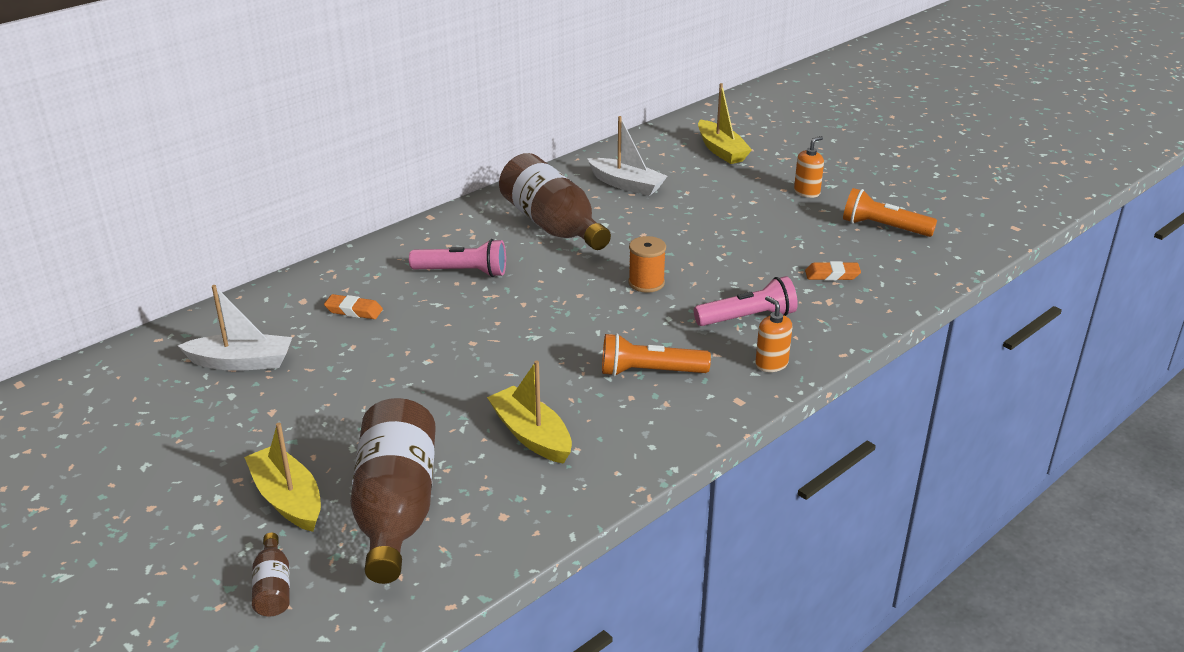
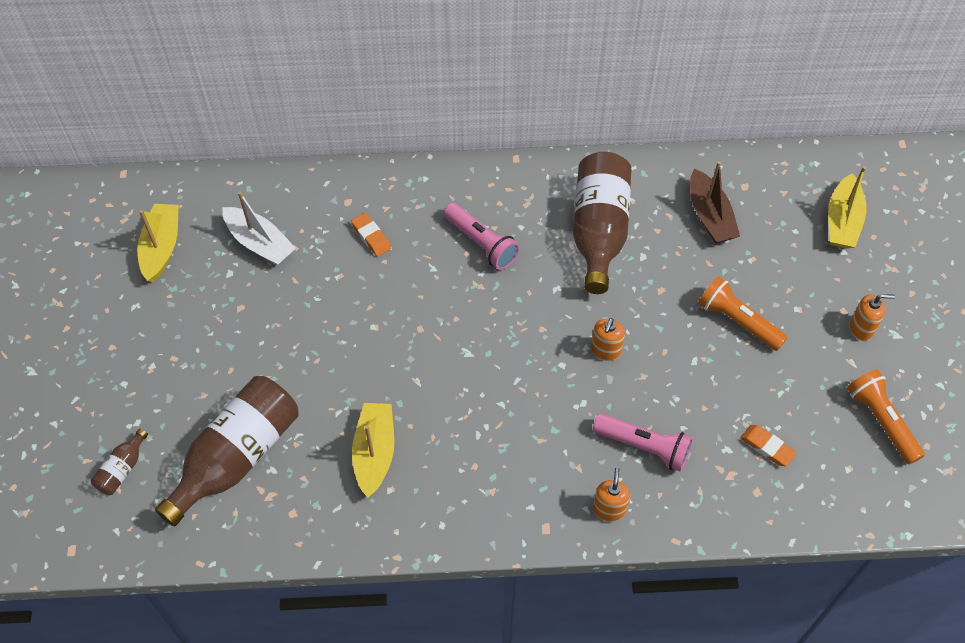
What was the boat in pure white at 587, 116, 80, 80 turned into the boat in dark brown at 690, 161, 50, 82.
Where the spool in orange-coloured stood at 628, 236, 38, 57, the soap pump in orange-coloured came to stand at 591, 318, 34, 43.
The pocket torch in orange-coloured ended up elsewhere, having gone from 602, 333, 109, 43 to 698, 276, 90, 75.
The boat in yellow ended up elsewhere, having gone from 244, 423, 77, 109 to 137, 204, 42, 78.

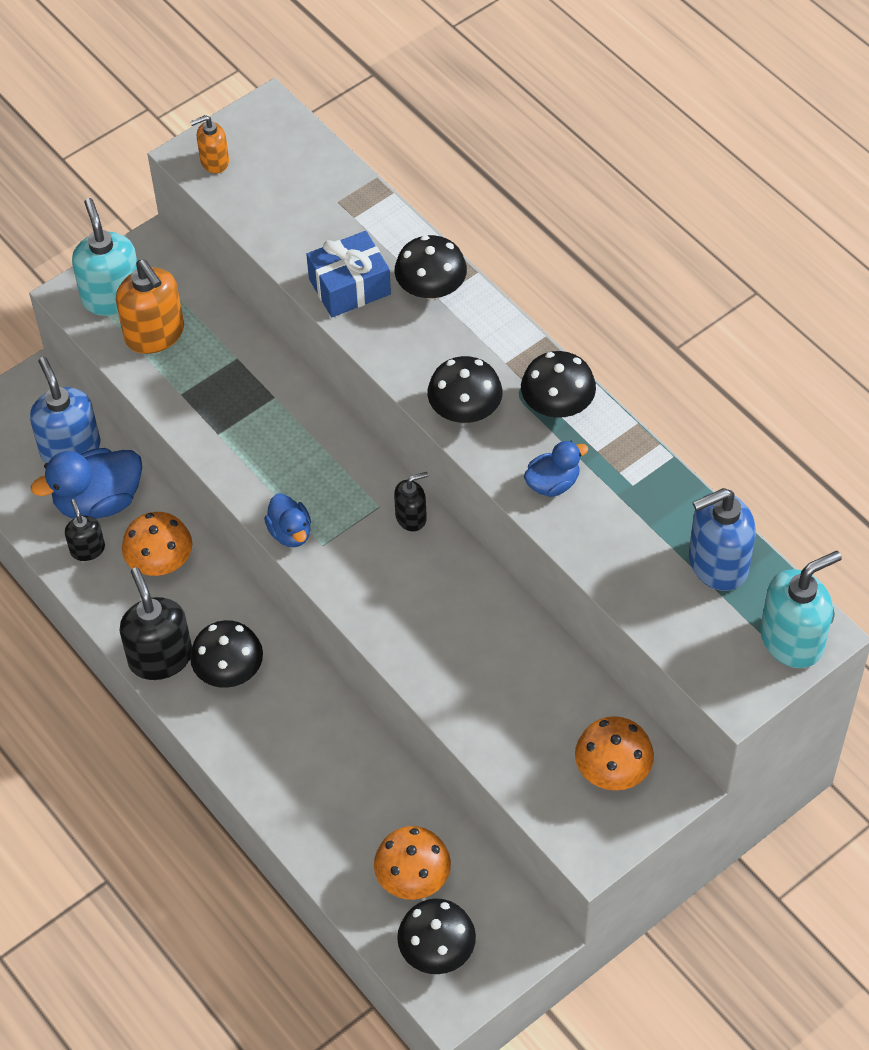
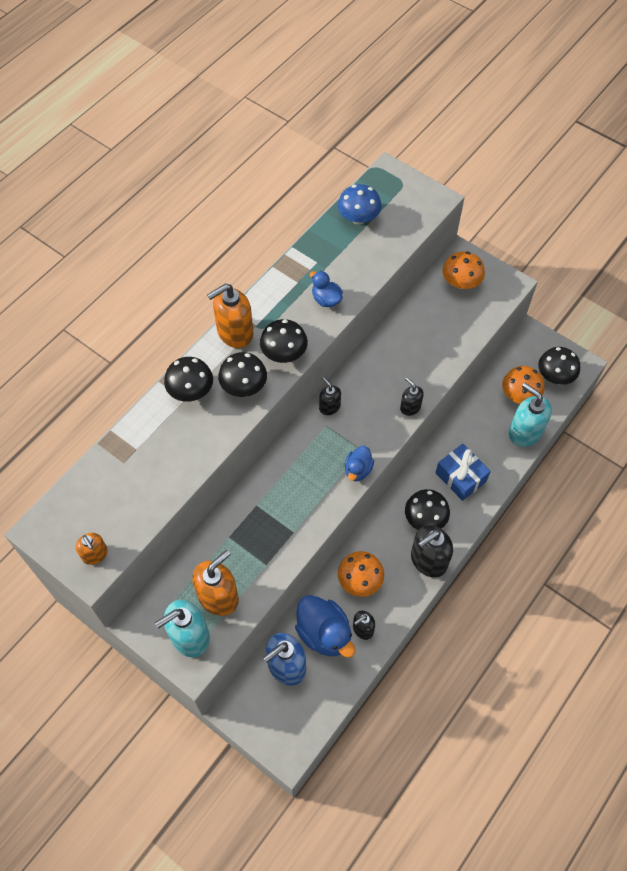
The present in blue ended up elsewhere, having gone from 306, 231, 85, 86 to 436, 444, 55, 57.
The toadstool in ebony ended up elsewhere, having gone from 521, 351, 75, 67 to 218, 352, 49, 45.
Where the soap pump in blue stood at 689, 488, 67, 103, the toadstool in blue came to stand at 338, 184, 44, 40.
The toy duck in blue at 264, 494, 47, 53 ended up facing another way, 150 degrees clockwise from before.
The soap pump in turquoise ended up elsewhere, having gone from 760, 551, 82, 117 to 509, 383, 43, 64.
The second view gained the soap pump in orange-coloured at 207, 284, 47, 64.
The second view gained the soap pump in ebony at 400, 377, 24, 39.

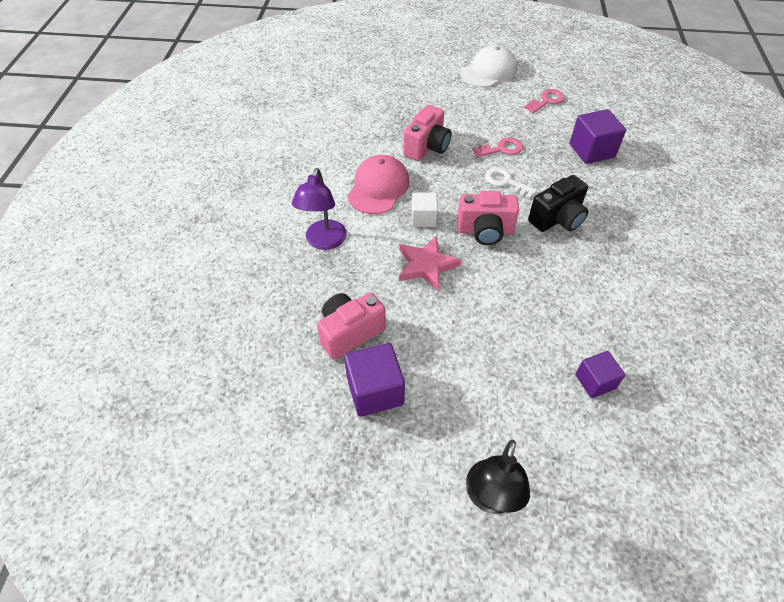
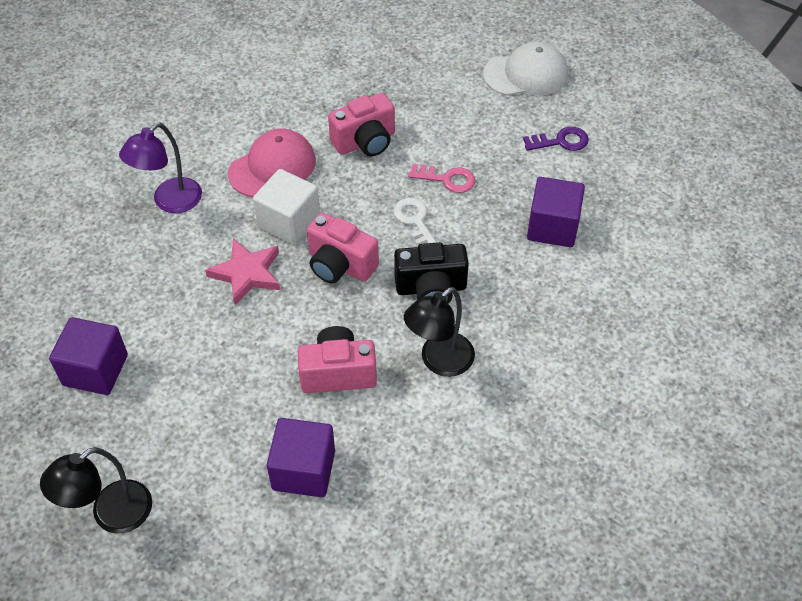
What was the door key in rosy at 524, 89, 41, 24 turned into the door key in violet at 523, 127, 66, 24.
The size of the cube in pure white at 412, 192, 26, 35 changed by a factor of 1.56.
The compact camera in rosy ended up elsewhere, having gone from 317, 292, 69, 68 to 298, 326, 79, 67.
The size of the cube in violet at 575, 351, 50, 47 changed by a factor of 1.56.
The second view gained the reading lamp in ebony at 404, 287, 71, 90.

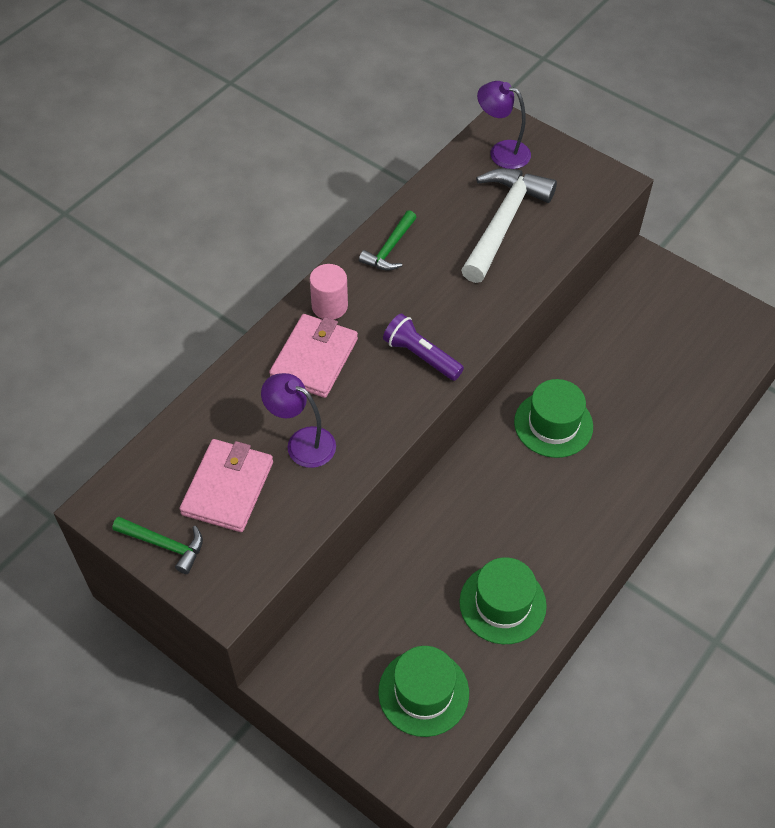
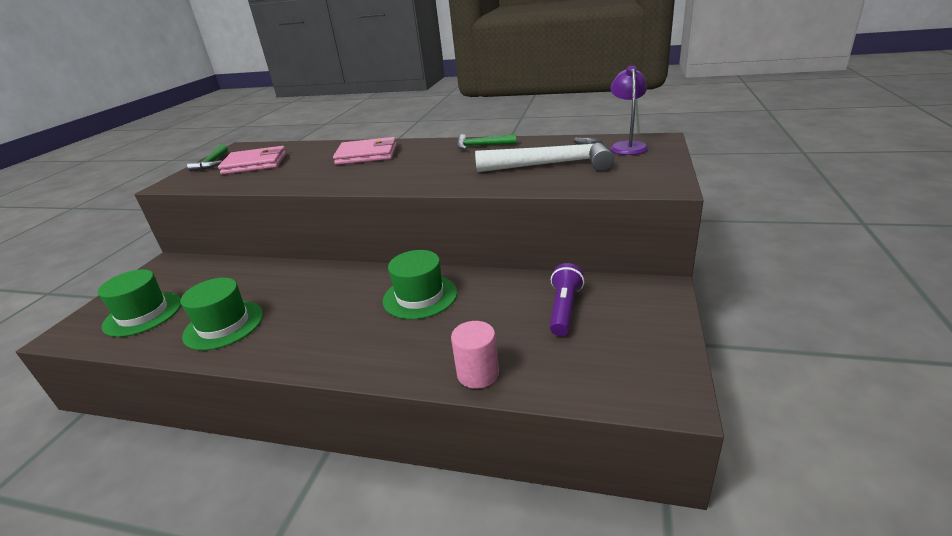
The cylinder in rosy ended up elsewhere, having gone from 310, 264, 38, 56 to 451, 321, 48, 68.
The pocket torch in violet ended up elsewhere, having gone from 383, 313, 81, 68 to 550, 263, 34, 73.
The second view lost the reading lamp in violet at 261, 373, 75, 95.

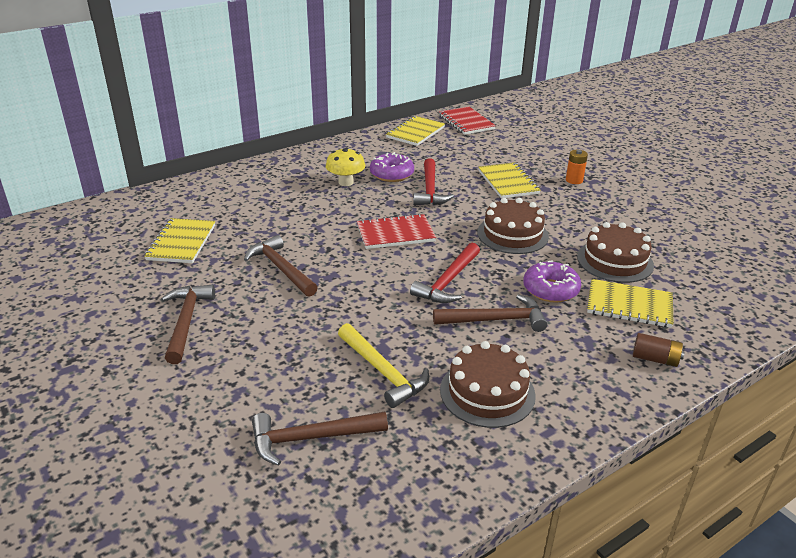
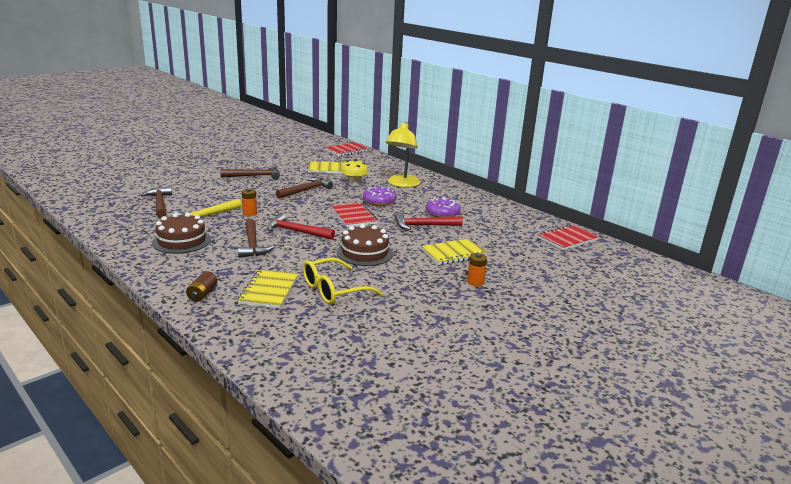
The second view lost the notepad in yellow at 386, 116, 59, 30.
The toadstool in yellow ended up elsewhere, having gone from 326, 148, 39, 38 to 341, 159, 28, 27.
Where the cake in dark brown stood at 577, 222, 77, 61, the eyeglasses in yellow came to stand at 303, 258, 80, 47.
The doughnut in violet ended up elsewhere, having gone from 523, 260, 58, 43 to 363, 187, 34, 19.
The second view gained the reading lamp in yellow at 385, 122, 35, 65.
The second view gained the notepad in crimson at 325, 142, 45, 14.
The second view gained the battery in orange-coloured at 242, 188, 15, 28.

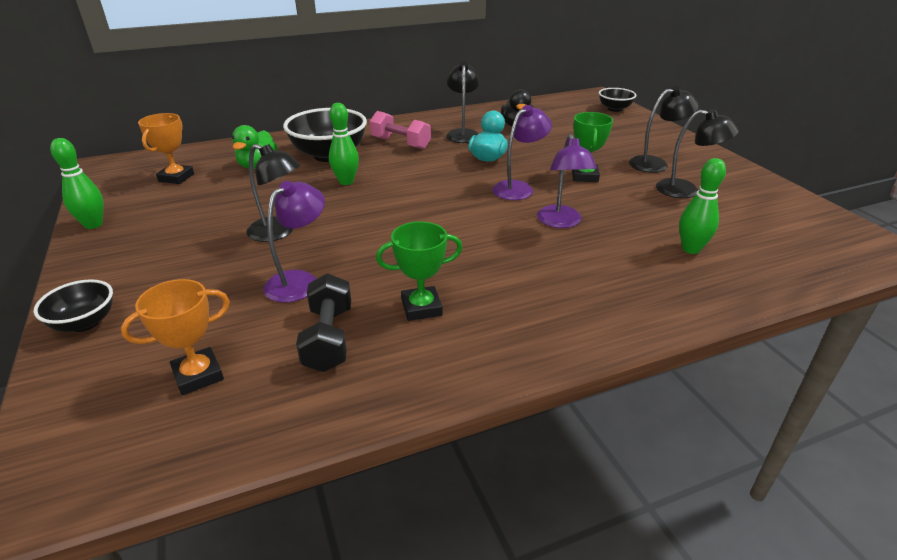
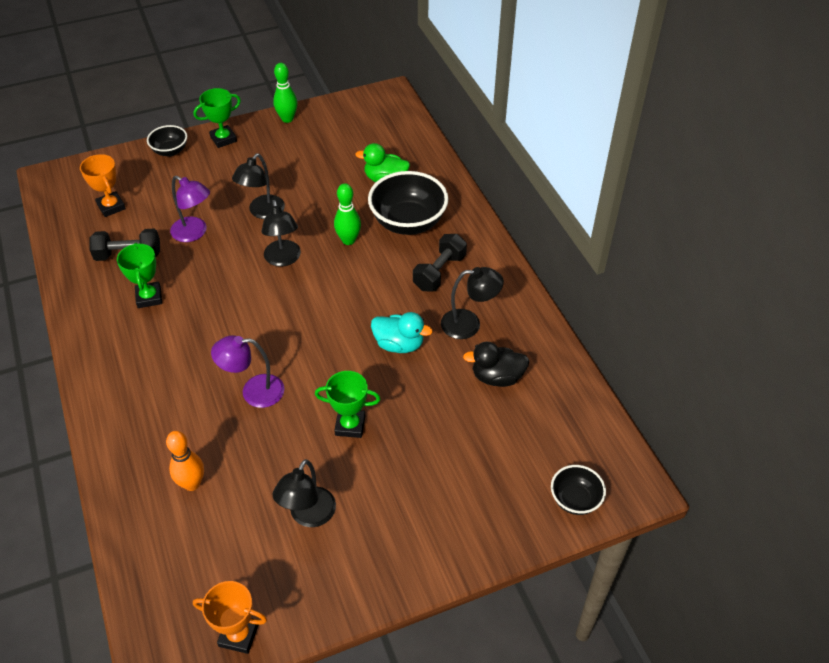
The reading lamp in ebony ended up elsewhere, having gone from 629, 86, 70, 87 to 262, 200, 39, 67.
The second view lost the reading lamp in violet at 492, 105, 60, 95.
What was the hand weight in rosy at 369, 111, 62, 38 turned into the hand weight in ebony at 413, 234, 54, 57.
The prize cup in orange-coloured ended up elsewhere, having gone from 138, 113, 56, 71 to 193, 581, 74, 73.
What was the skittle in leaf-green at 679, 158, 47, 96 turned into the skittle in orange-coloured at 166, 431, 38, 60.
The second view gained the prize cup in leaf-green at 193, 88, 48, 60.

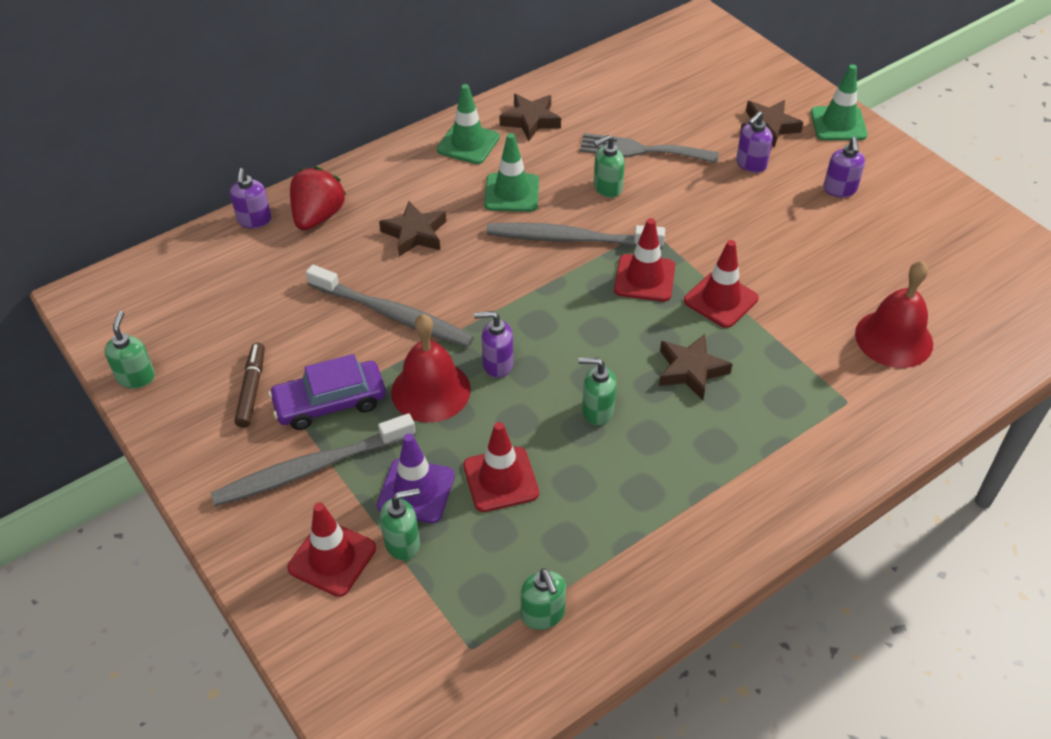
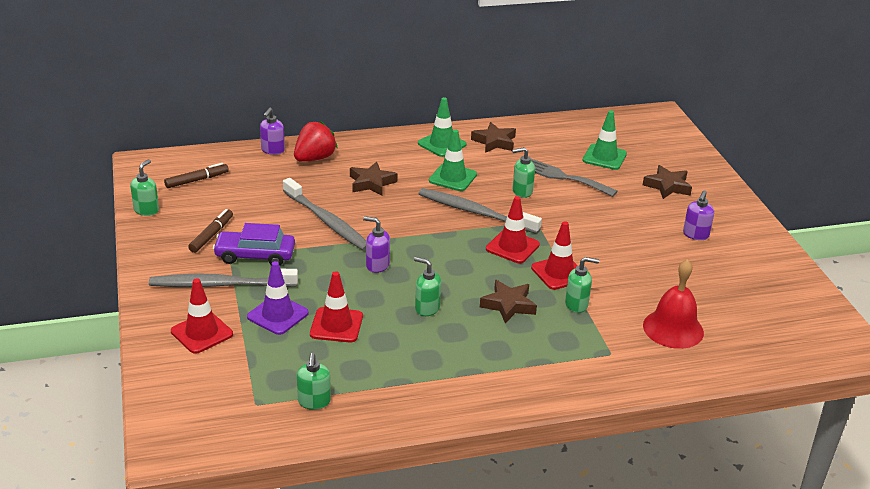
The safety cone in leaf-green ended up elsewhere, having gone from 811, 64, 57, 76 to 583, 110, 44, 60.
The second view lost the soap pump in violet at 736, 111, 37, 62.
The second view lost the hand bell in crimson at 391, 314, 80, 109.
The soap pump in leaf-green ended up elsewhere, having gone from 380, 488, 40, 72 to 565, 257, 34, 56.
The second view gained the marker in dark brown at 164, 163, 65, 25.

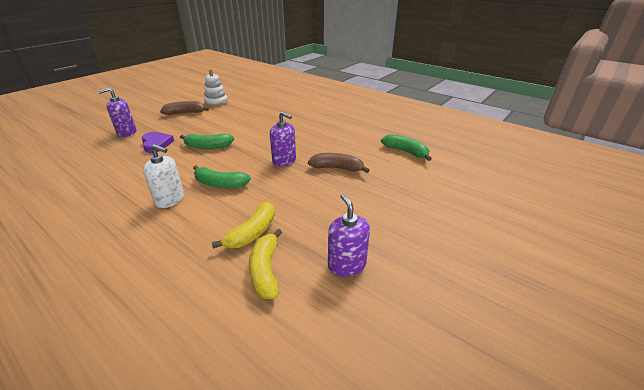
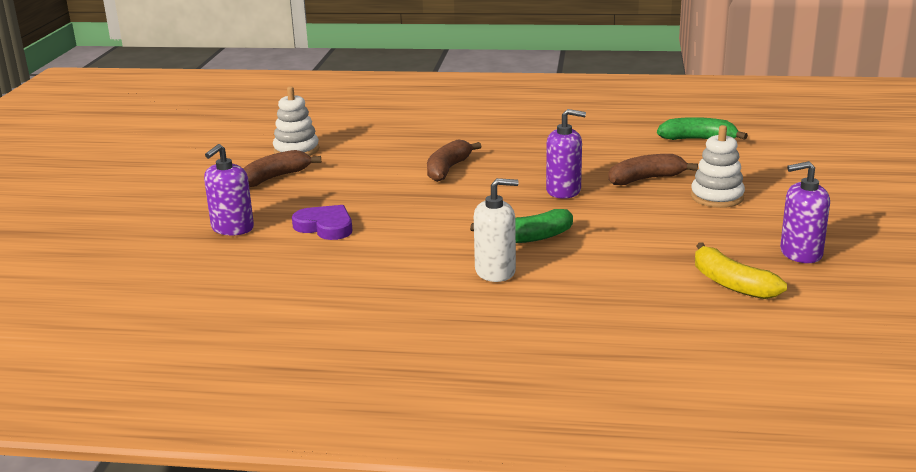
The second view lost the toy banana in leaf-green at 180, 134, 54, 15.
The soap pump in violet at 328, 194, 42, 83 ended up facing another way, 45 degrees counterclockwise from before.
The second view lost the toy banana in yellow at 212, 201, 63, 47.
The second view gained the ring stacker in pure white at 691, 125, 54, 83.
The second view gained the toy banana in dark brown at 427, 140, 55, 42.

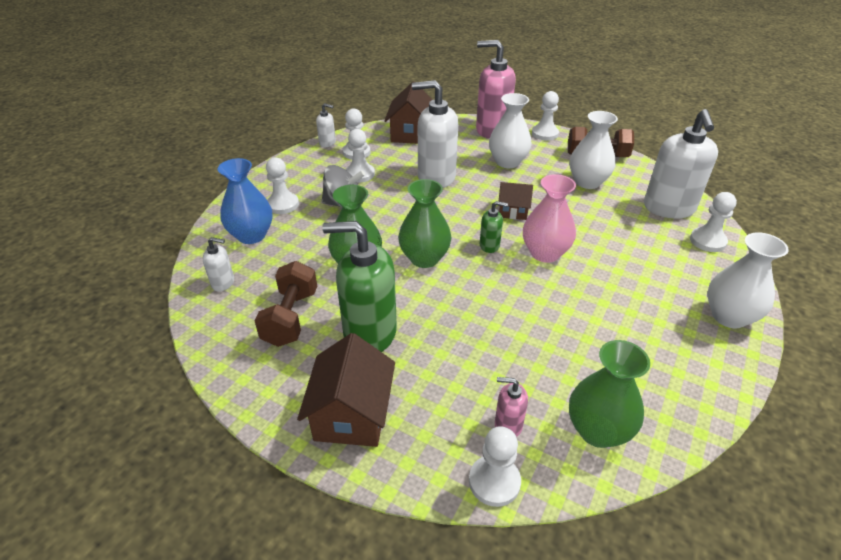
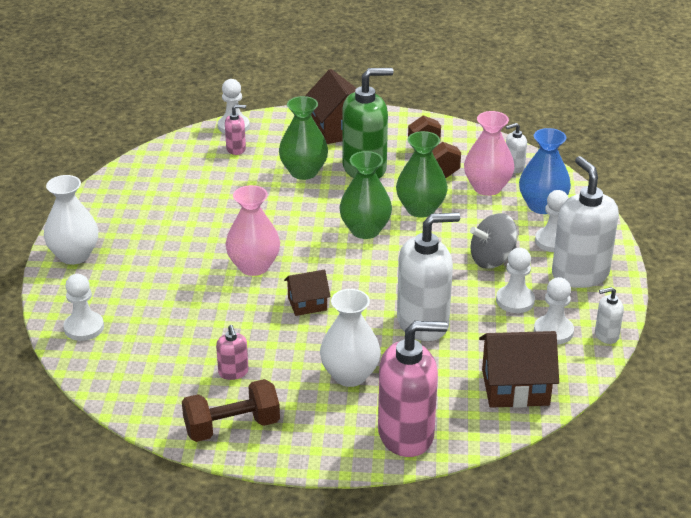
The cottage in dark brown at 384, 81, 49, 63 ended up facing another way, 75 degrees counterclockwise from before.
The second view lost the game pawn in pure white at 532, 91, 27, 50.
The soap pump in pure white ended up elsewhere, having gone from 644, 109, 74, 109 to 552, 156, 67, 132.
Where the flower vase in pure white stood at 570, 111, 48, 78, the soap pump in rosy came to stand at 216, 325, 33, 55.
The second view lost the soap pump in leaf-green at 480, 201, 28, 52.
The flower vase in leaf-green ended up elsewhere, having gone from 569, 340, 81, 108 to 279, 96, 49, 84.
The second view gained the flower vase in rosy at 464, 111, 50, 85.

